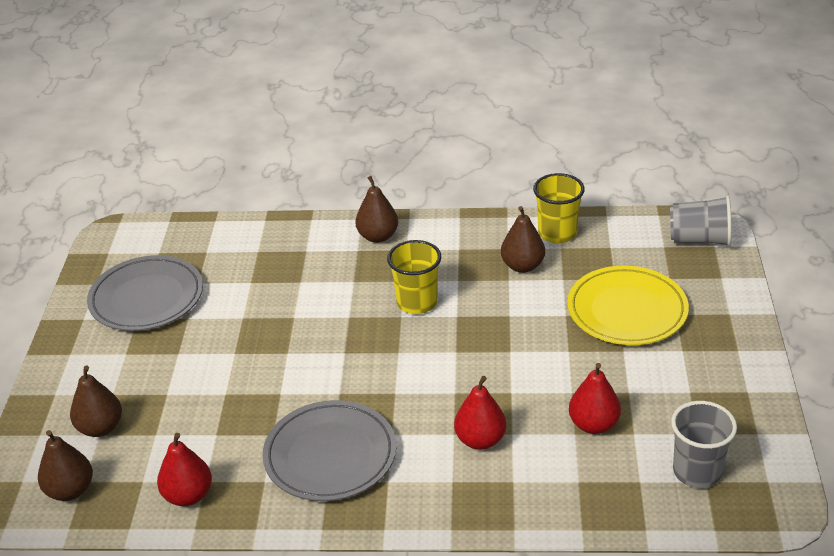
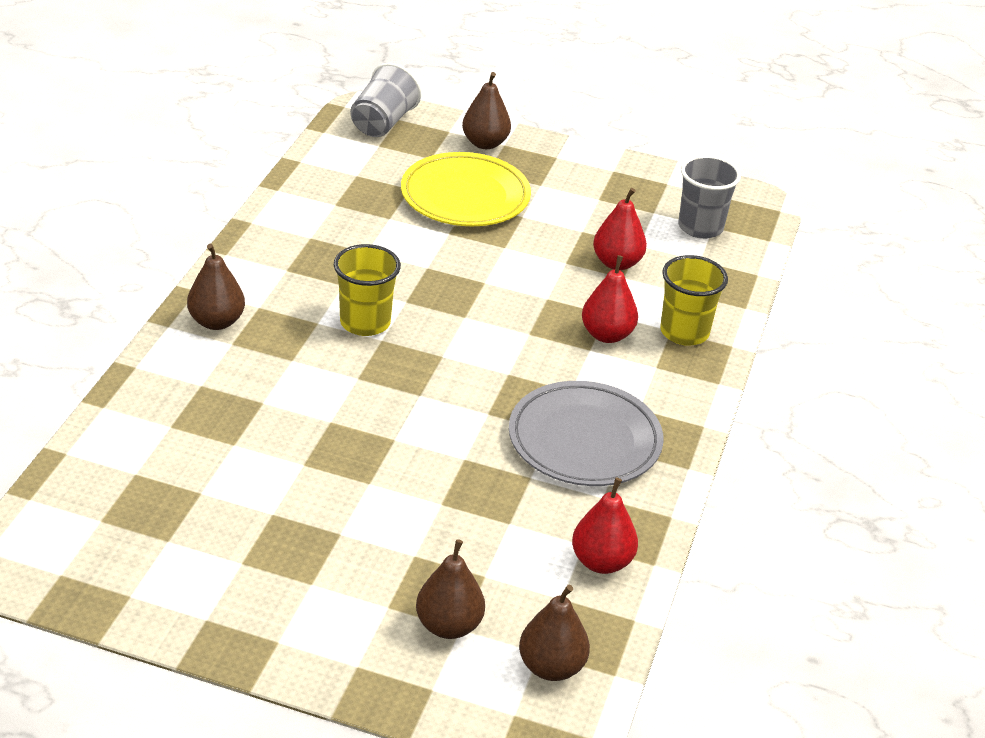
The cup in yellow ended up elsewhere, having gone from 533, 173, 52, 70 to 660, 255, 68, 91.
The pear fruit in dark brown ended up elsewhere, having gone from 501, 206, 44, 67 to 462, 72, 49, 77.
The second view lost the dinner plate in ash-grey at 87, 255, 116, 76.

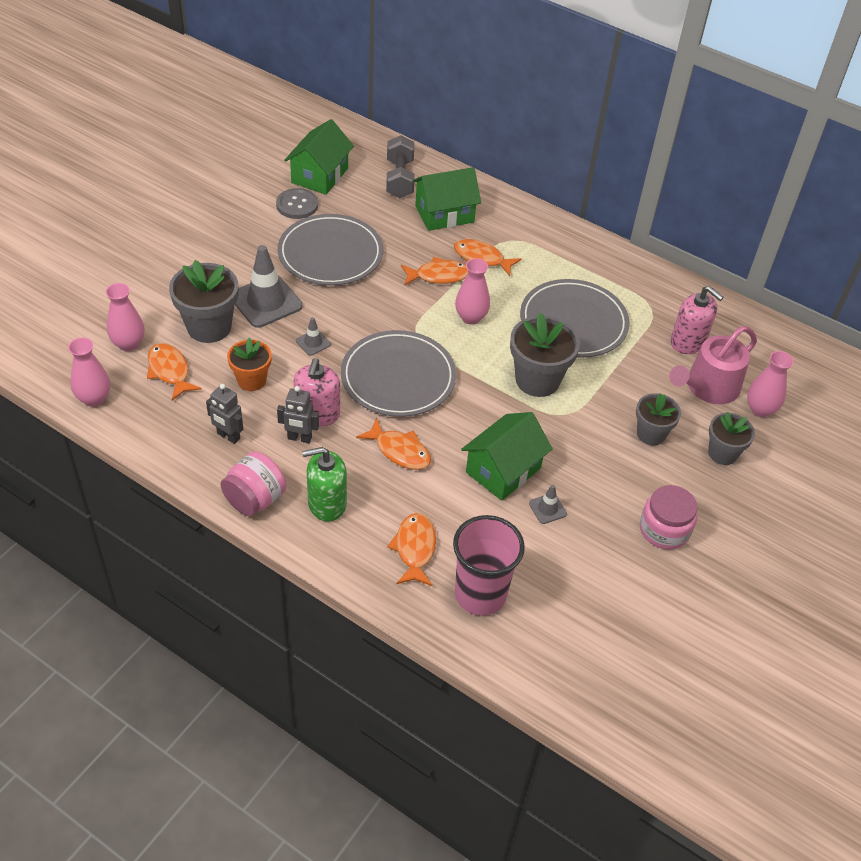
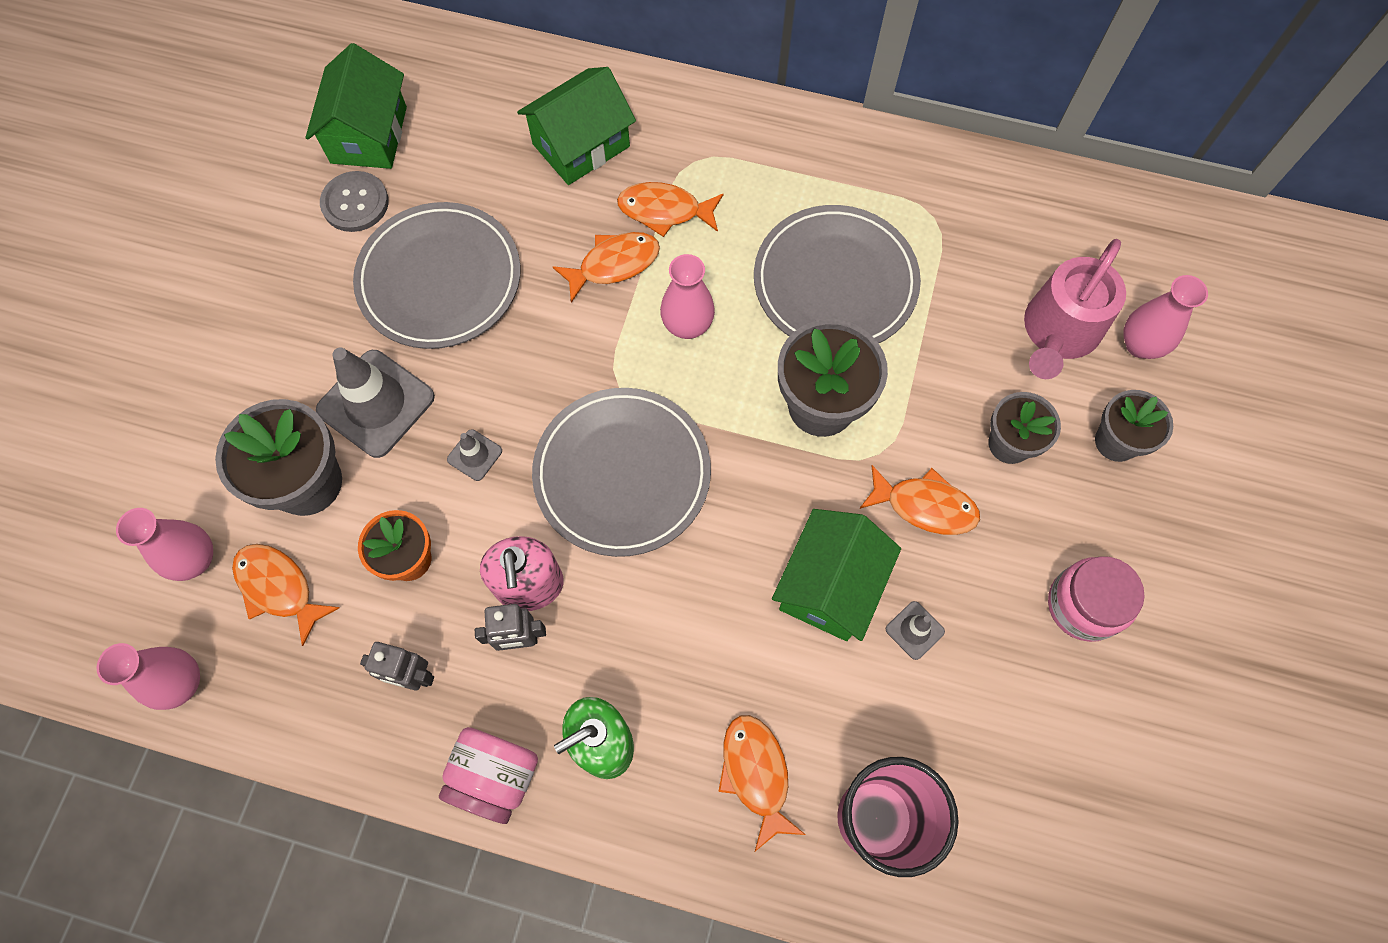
The second view lost the hand weight in ash-grey at 386, 135, 29, 63.
The second view lost the soap pump in rosy at 671, 286, 53, 68.
The fish in orange-coloured ended up elsewhere, having gone from 356, 418, 75, 52 to 859, 465, 121, 70.

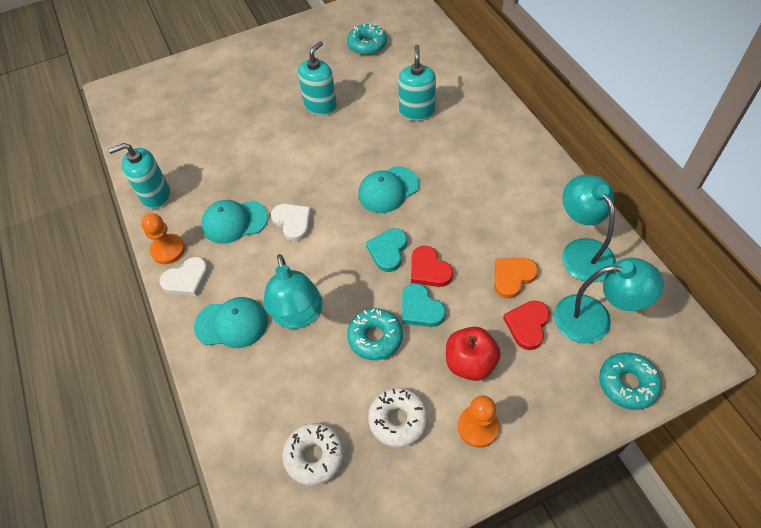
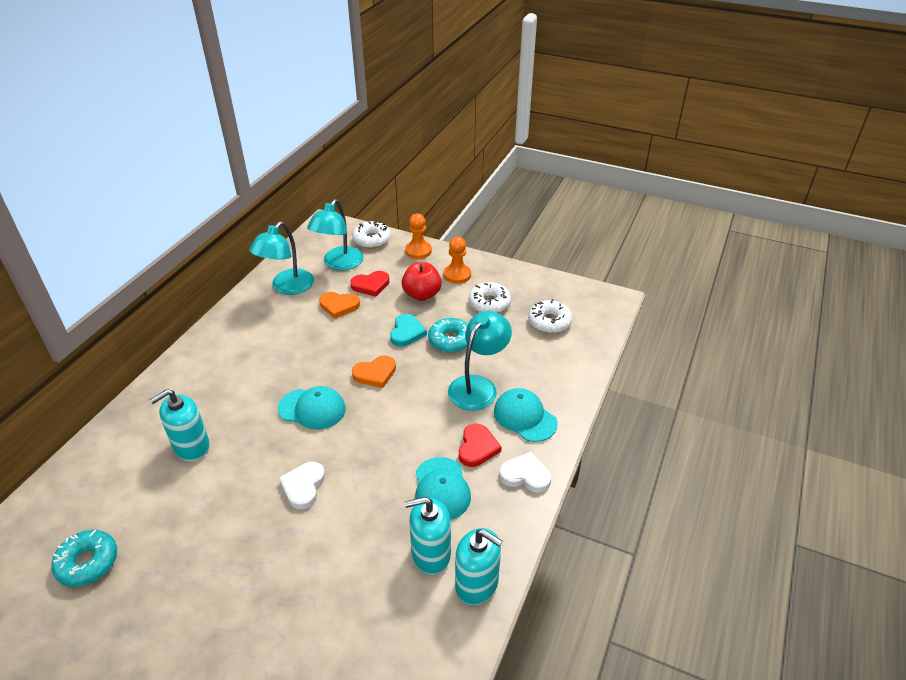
The soap pump in turquoise ended up elsewhere, having gone from 298, 41, 39, 75 to 405, 497, 46, 78.
The baseball cap in turquoise at 202, 200, 66, 44 ended up facing another way, 45 degrees clockwise from before.
The heart shape in pure white ended up elsewhere, having gone from 271, 204, 40, 38 to 279, 462, 46, 47.
The game pawn in orange-coloured ended up elsewhere, having gone from 141, 214, 44, 50 to 405, 213, 27, 46.
What was the heart shape in turquoise at 366, 228, 41, 44 turned into the heart shape in orange-coloured at 352, 356, 44, 32.
The heart shape in crimson ended up elsewhere, having gone from 411, 246, 42, 41 to 459, 424, 43, 43.
The reading lamp in turquoise at 554, 258, 110, 86 ended up facing another way, 120 degrees counterclockwise from before.
What was the doughnut in turquoise at 599, 352, 63, 58 turned into the doughnut in pure white at 352, 220, 39, 28.

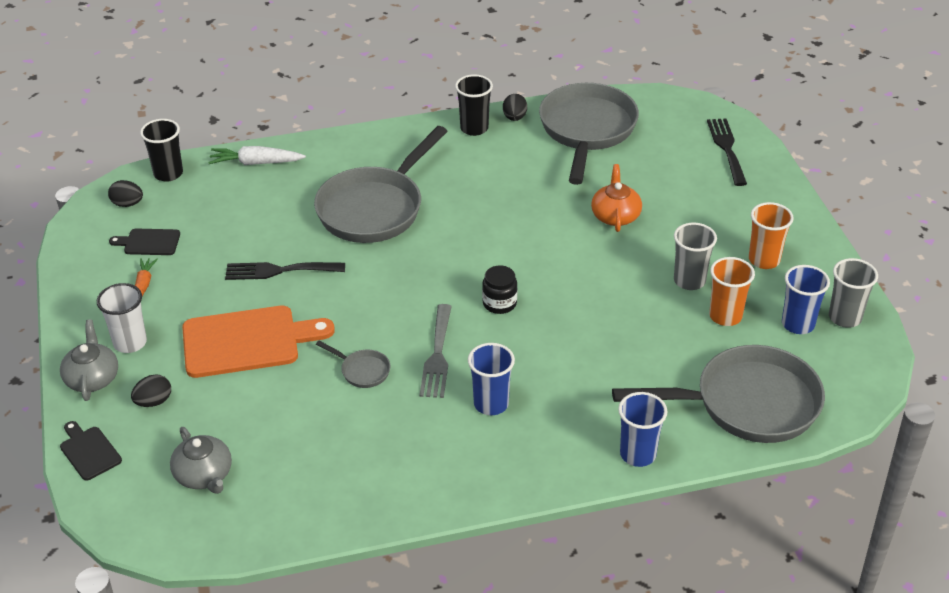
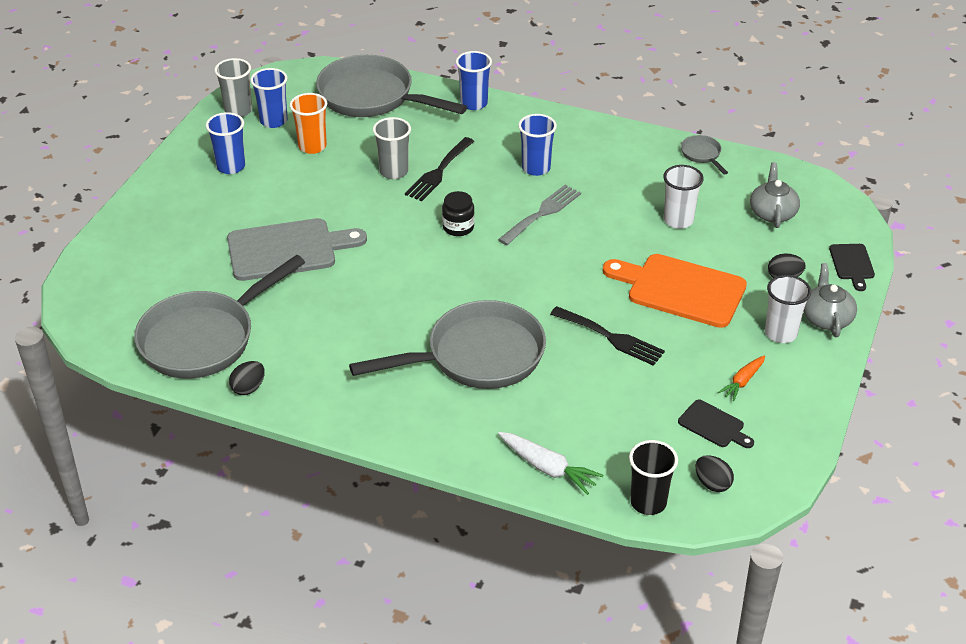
The second view lost the cup in ebony at 455, 74, 38, 62.
The dinner fork in ebony ended up elsewhere, having gone from 707, 118, 40, 68 to 405, 137, 70, 64.
Where the tea pot in orange-coloured stood at 591, 164, 51, 68, the chopping board in ash-grey came to stand at 227, 218, 140, 63.
What was the cup in orange-coloured at 749, 202, 45, 67 turned into the cup in blue at 206, 112, 39, 62.
The cup in ash-grey ended up elsewhere, having gone from 674, 223, 43, 67 to 373, 117, 38, 62.
The tea pot in ash-grey at 60, 319, 58, 82 ended up facing another way, 150 degrees clockwise from before.
The pan in ash-grey ended up elsewhere, having gone from 316, 341, 74, 47 to 681, 135, 47, 40.
The second view gained the cup in pure white at 663, 165, 41, 64.

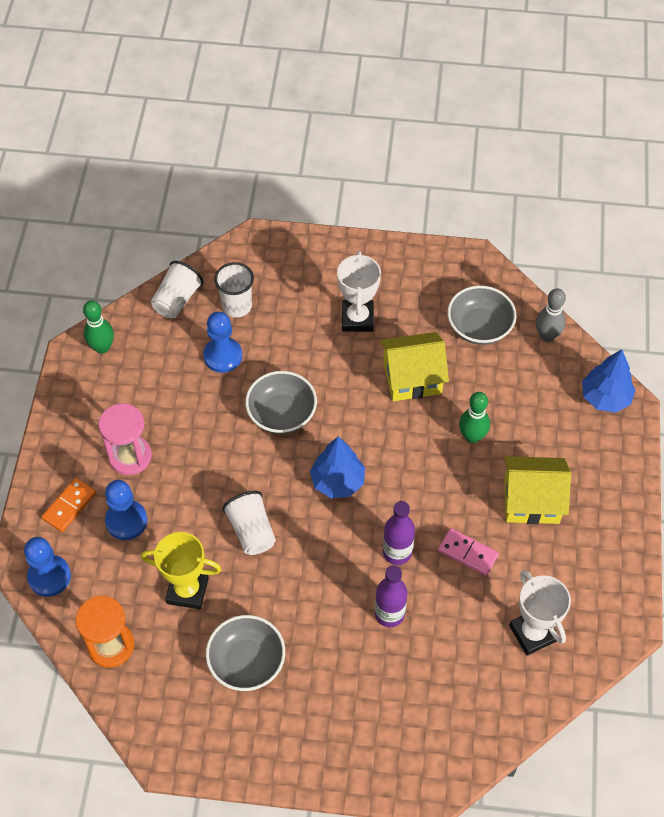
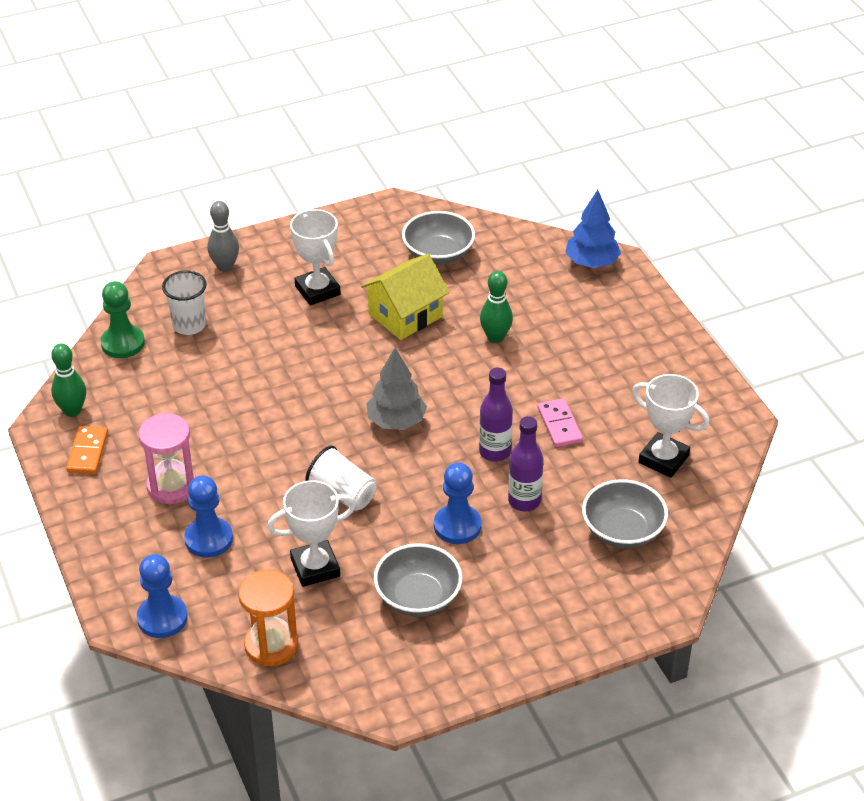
Where the cup in pure white stood at 151, 261, 53, 57, the game pawn in leaf-green came to stand at 101, 281, 44, 77.
The skittle in ash-grey ended up elsewhere, having gone from 536, 288, 30, 54 to 207, 201, 32, 71.
The game pawn in blue ended up elsewhere, having gone from 203, 312, 39, 61 to 434, 462, 48, 82.
The bowl in ash-grey ended up elsewhere, having gone from 245, 371, 72, 63 to 582, 479, 86, 70.
What was the fir tree in blue at 310, 436, 55, 62 turned into the fir tree in ash-grey at 366, 348, 61, 82.
The second view lost the cottage in yellow at 504, 456, 67, 68.
The domino in orange-coloured ended up elsewhere, having gone from 42, 478, 54, 54 to 66, 426, 42, 48.
The domino in rosy at 438, 528, 61, 48 ended up facing another way, 75 degrees clockwise from before.
What was the prize cup in yellow at 141, 532, 81, 78 turned into the prize cup in pure white at 267, 480, 89, 107.

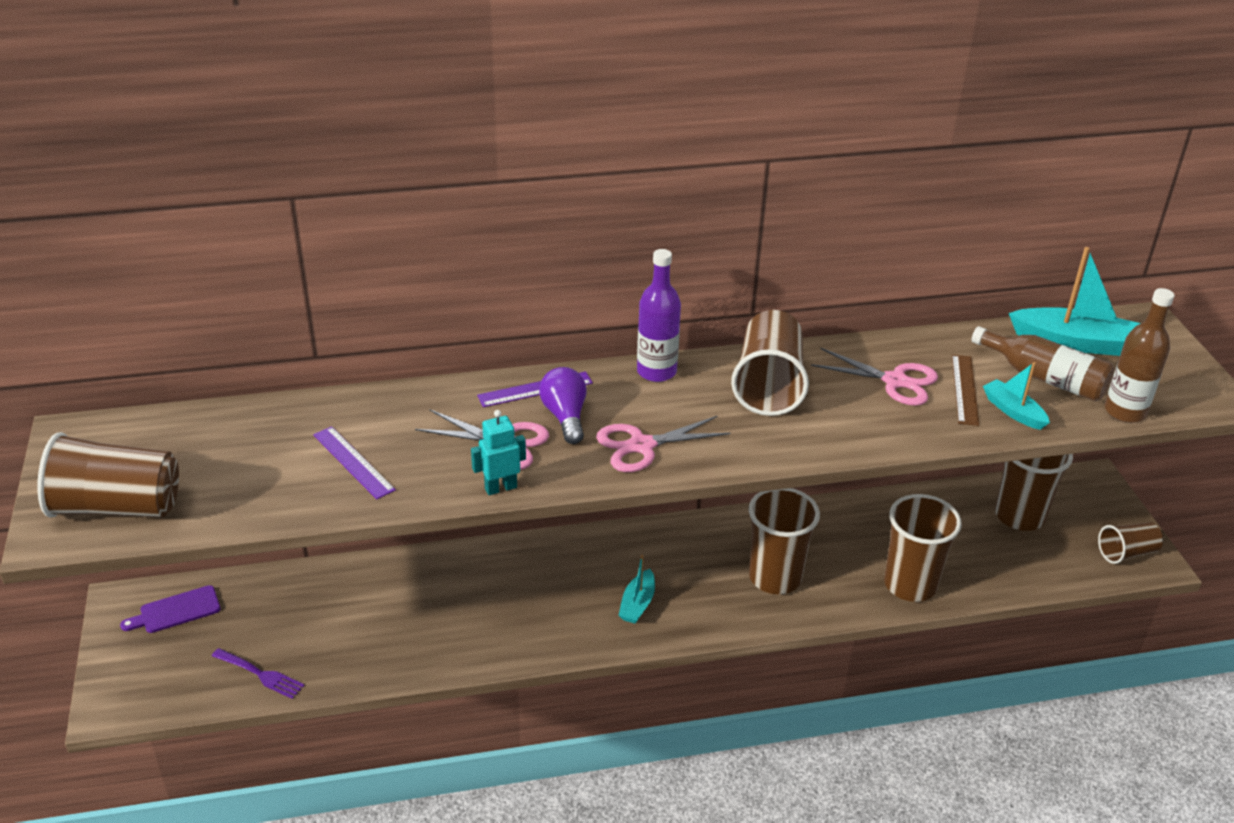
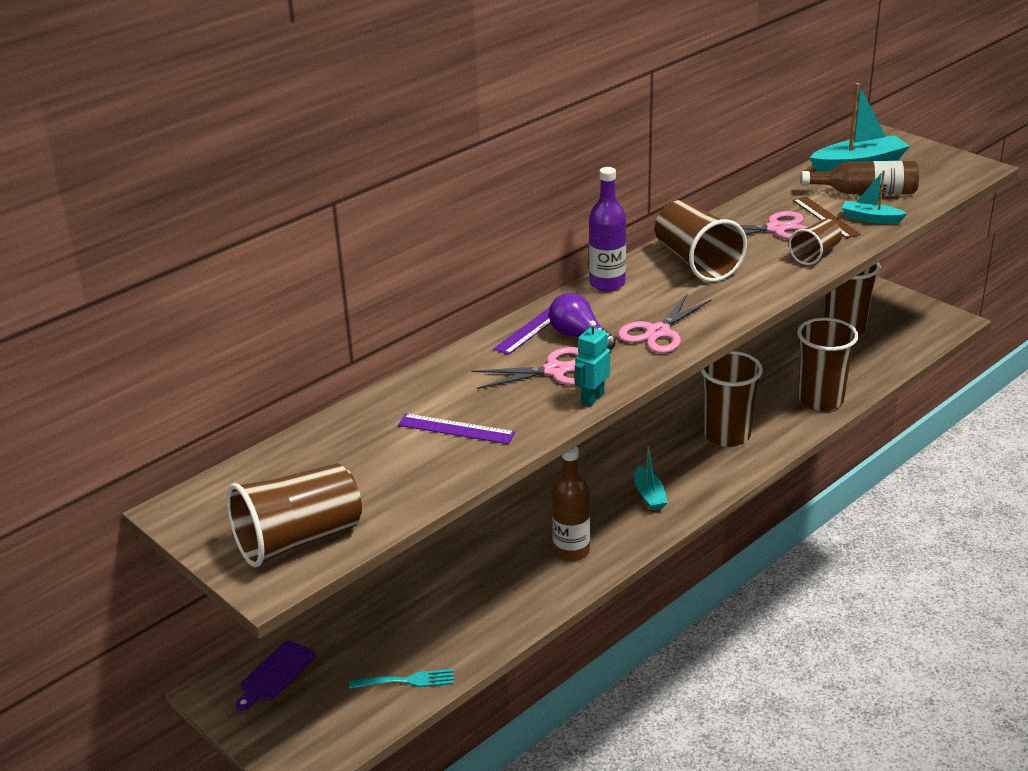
The bottle in dark brown ended up elsewhere, having gone from 1105, 288, 69, 135 to 552, 446, 38, 116.
The cup in dark brown ended up elsewhere, having gone from 1098, 522, 65, 42 to 789, 219, 53, 46.
What was the dinner fork in violet at 212, 648, 93, 51 turned into the dinner fork in turquoise at 349, 669, 105, 20.

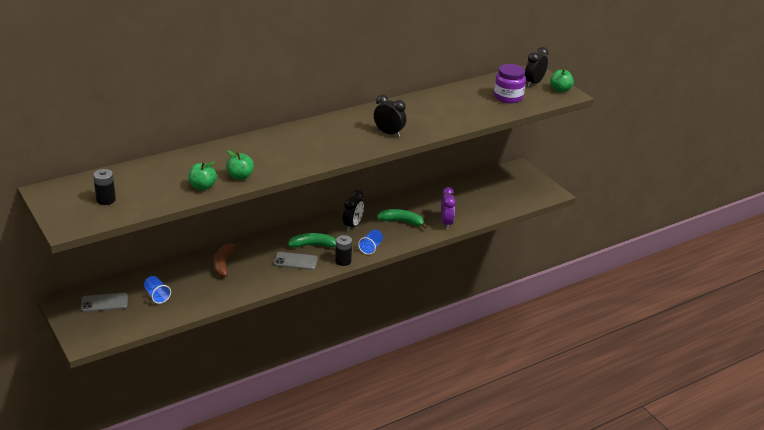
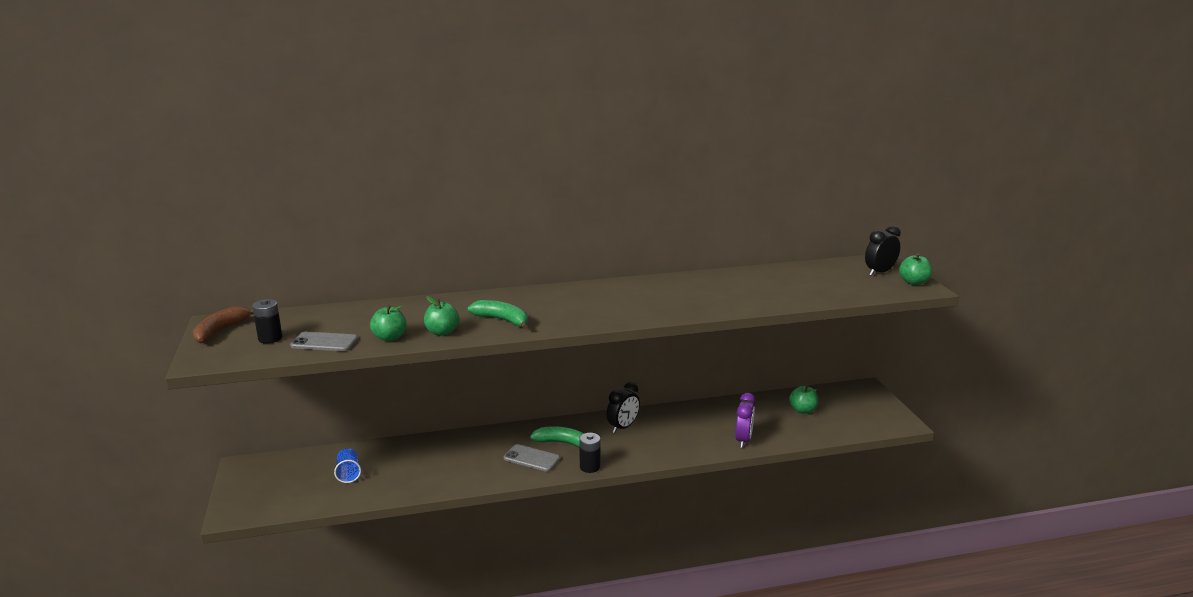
The second view lost the jar in violet at 494, 64, 32, 39.
The second view lost the clock in ebony at 374, 95, 32, 42.
The toy banana in leaf-green ended up elsewhere, having gone from 377, 209, 51, 20 to 468, 300, 60, 29.
The second view lost the cup in blue at 358, 229, 25, 26.
The toy banana in dark brown ended up elsewhere, having gone from 213, 242, 28, 35 to 193, 306, 60, 37.
The phone in ash-grey ended up elsewhere, having gone from 81, 293, 47, 19 to 290, 332, 68, 19.
The second view gained the apple in leaf-green at 789, 385, 29, 29.

